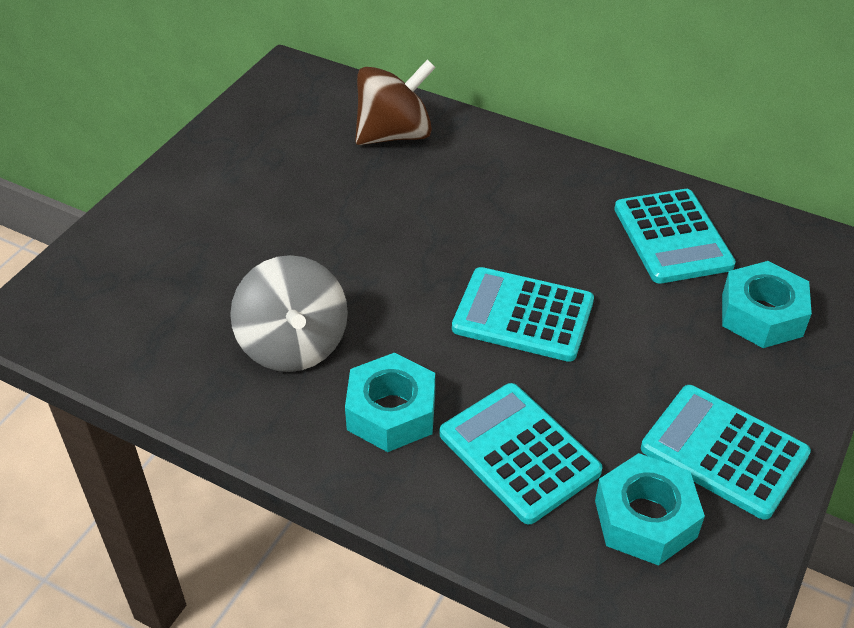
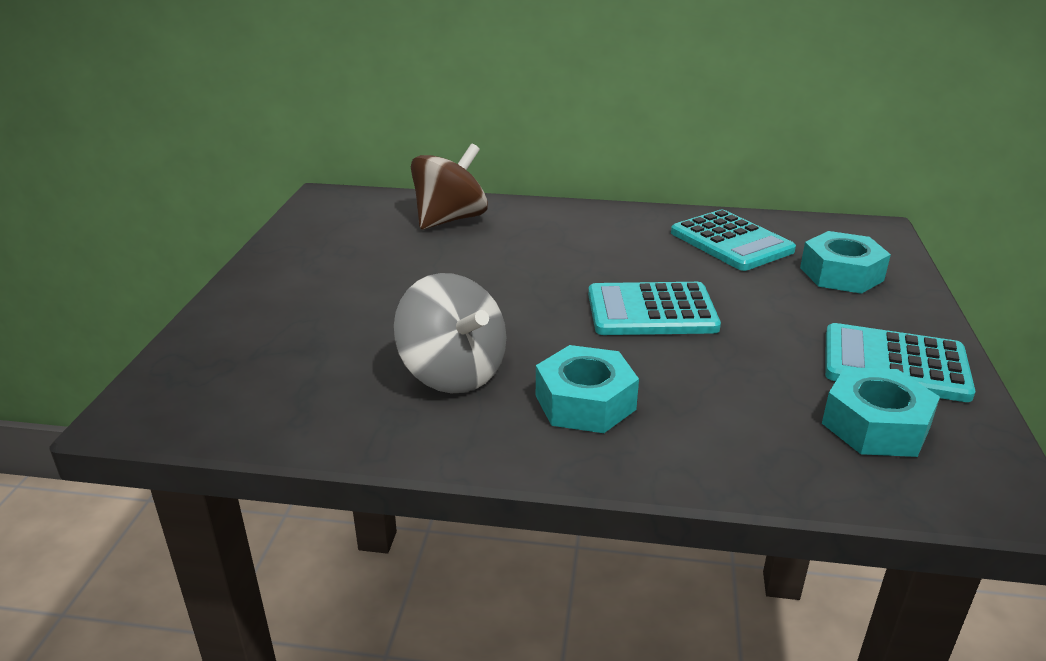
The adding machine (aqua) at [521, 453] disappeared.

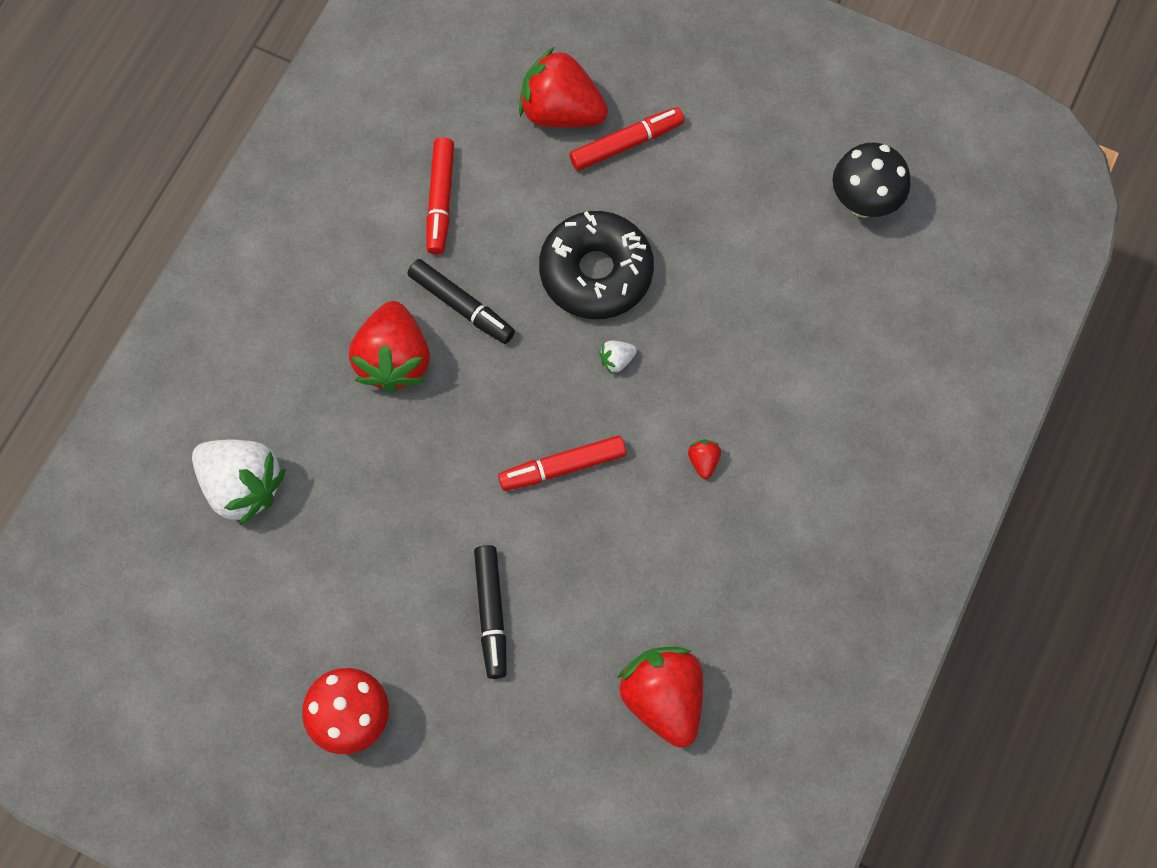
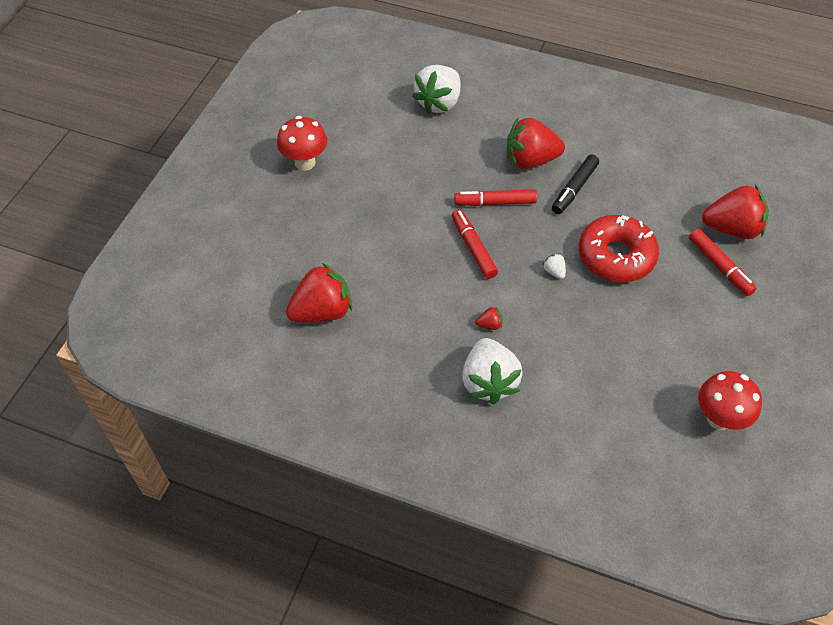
The felt pen (red) moved from [440, 195] to [495, 197].
The felt pen (black) at [490, 612] disappeared.
The strawberry (red) at [563, 87] turned 75 degrees clockwise.
The doughnut (black) at [596, 265] became the doughnut (red) at [619, 248].
The toadstool (black) at [872, 180] became the toadstool (red) at [730, 400].
The strawberry (white) at [492, 371] appeared.

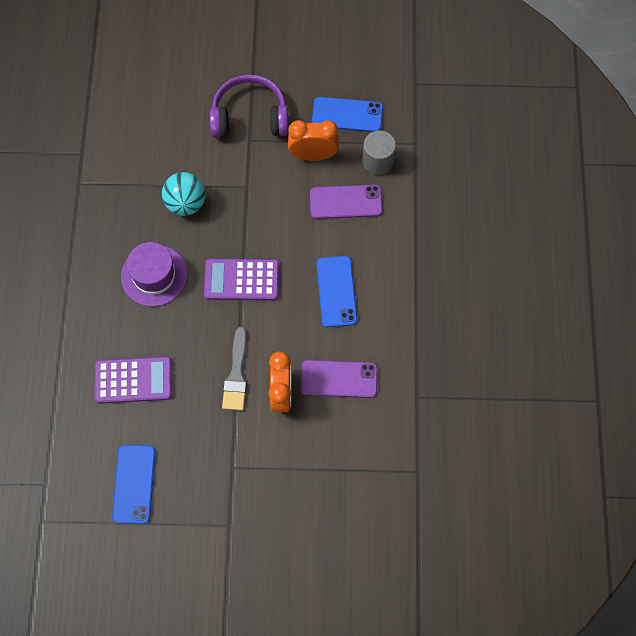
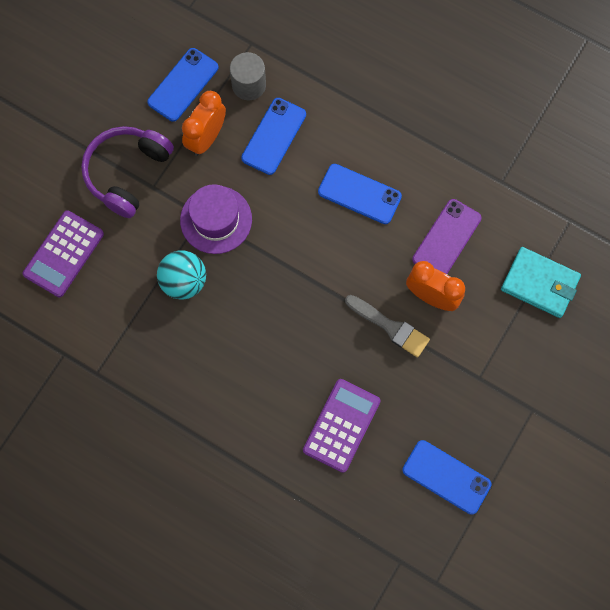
The top hat (purple) moved from [154, 274] to [216, 219].
The adding machine (purple) moved from [241, 280] to [63, 253].
The mobile phone (purple) at [346, 202] became the mobile phone (royal blue) at [273, 136].
The card wallet (aqua) at [541, 282] appeared.

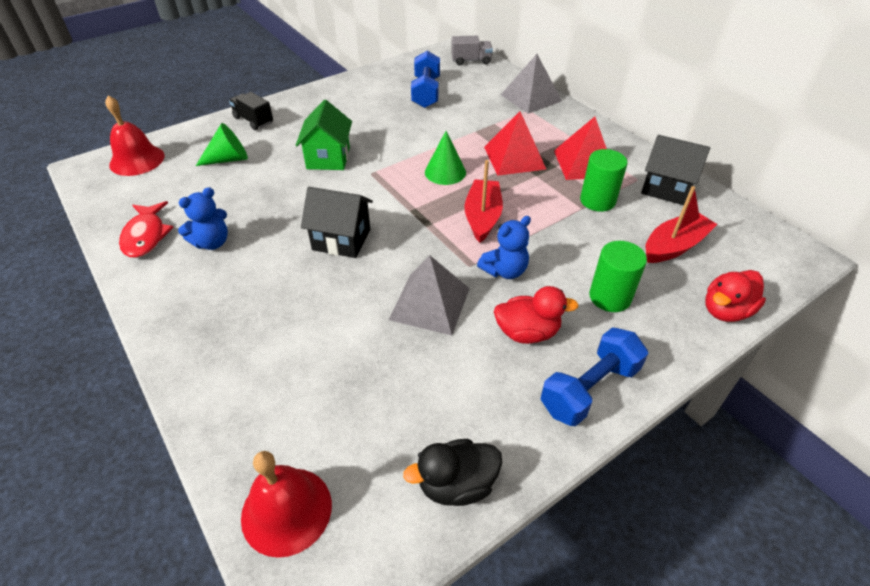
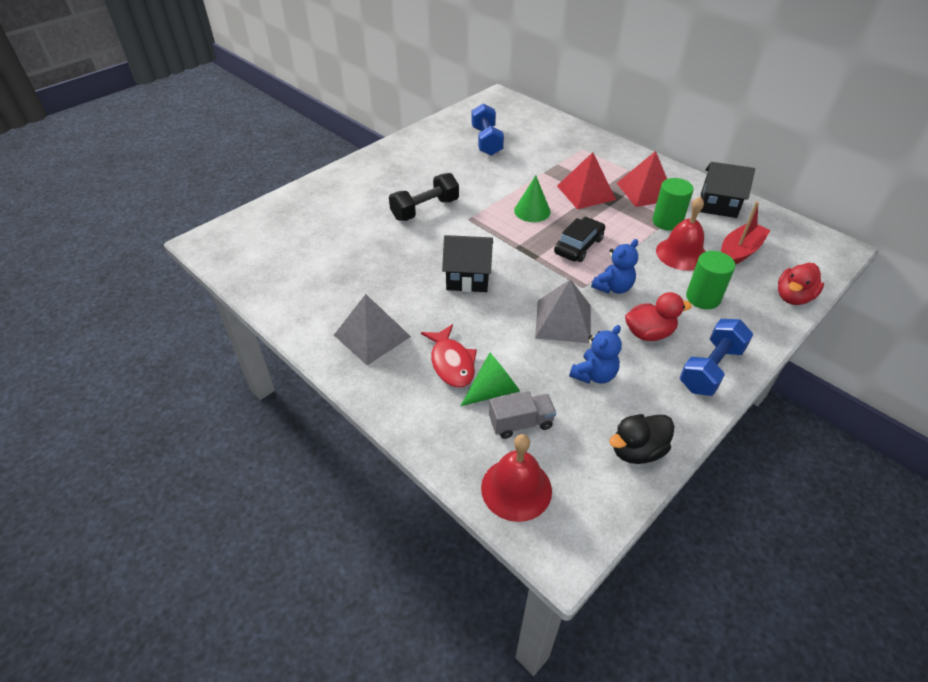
The school bell (red) moved from [135, 135] to [681, 233].
The fish (red) moved from [146, 229] to [449, 356].
The teddy bear (royal blue) moved from [203, 218] to [595, 354].
The solid cone (green) moved from [222, 144] to [490, 379].
The toy truck (black) at [251, 111] disappeared.
The toy house (green) at [324, 135] was replaced by the hand weight (black) at [424, 197].
The toy truck (grey) moved from [472, 50] to [522, 415].
The toy boat (red) at [484, 201] was replaced by the automobile (black) at [579, 239].
The pyramid (grey) moved from [531, 84] to [372, 329].

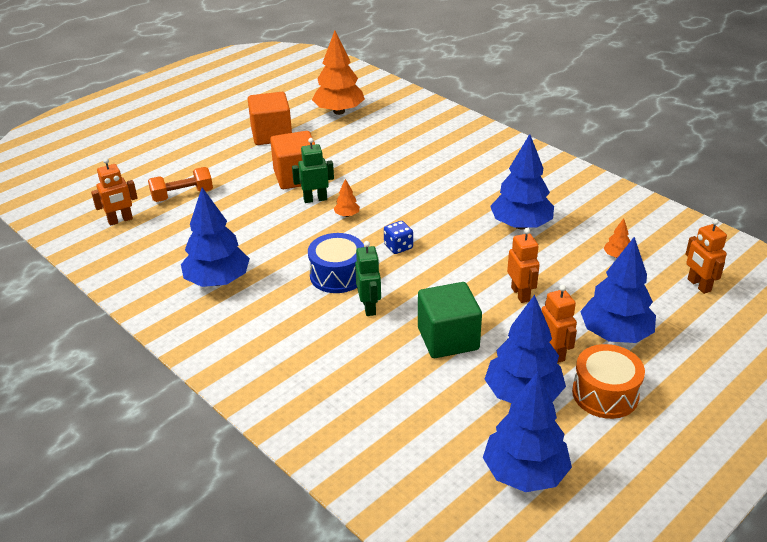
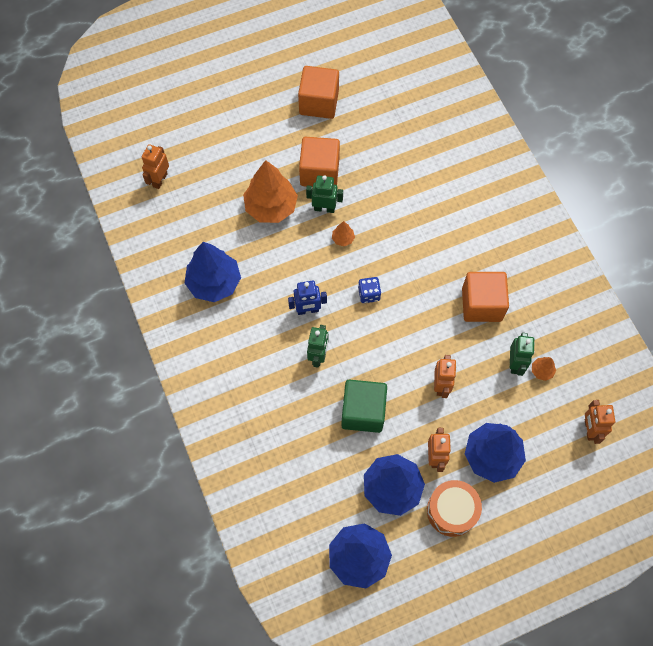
The robot (orange-coloured) at [114, 192] turned 120 degrees clockwise.
The hand weight (orange-coloured) at [180, 184] disappeared.
The snare drum (royal blue) at [336, 263] was replaced by the robot (royal blue) at [307, 298].
The tree (orange-coloured) moved from [338, 73] to [270, 191].
The tree (royal blue) at [522, 182] was replaced by the cube (orange-coloured) at [485, 297].
The robot (green) at [522, 354] appeared.

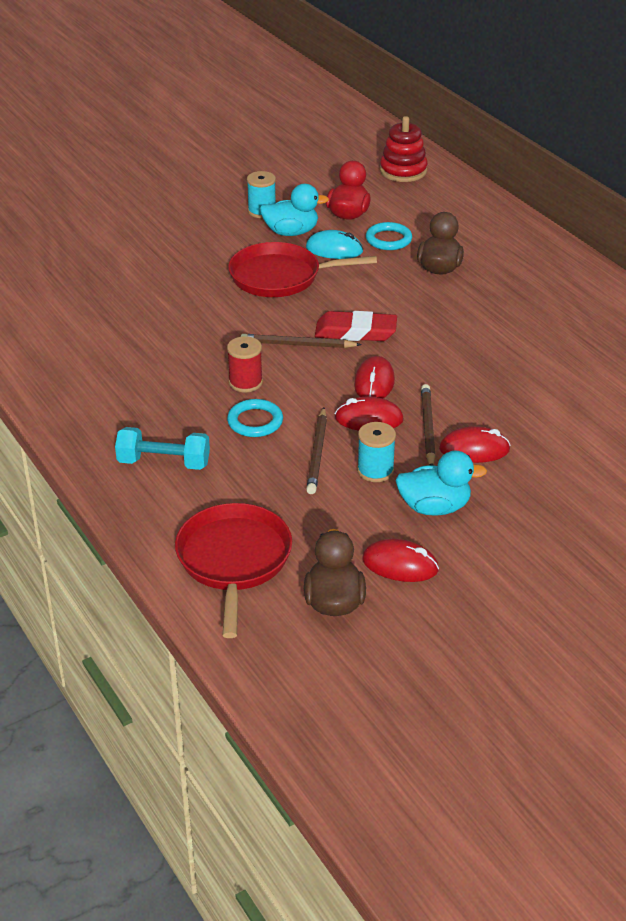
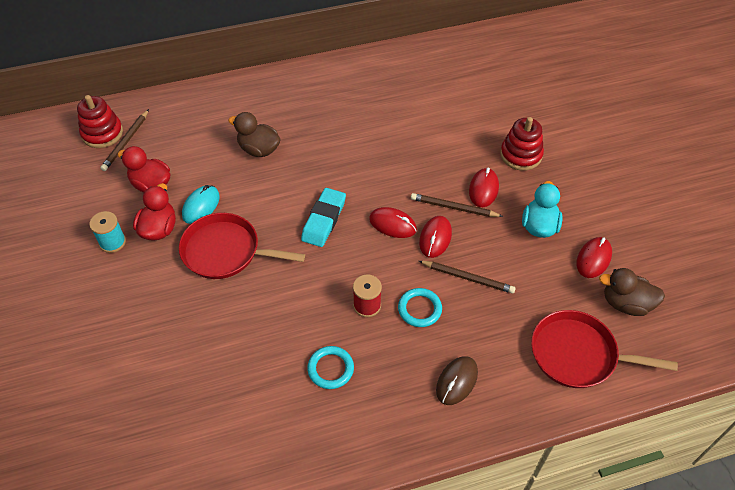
The hand weight (aqua) at [162, 448] was replaced by the computer mouse (dark brown) at [457, 380].
The pan (red) at [302, 269] turned 90 degrees clockwise.
The pencil (dark brown) moved from [301, 341] to [124, 140].
The rubber duck (aqua) at [294, 210] became the rubber duck (red) at [154, 211].
The gum eraser (red) at [356, 326] became the gum eraser (aqua) at [323, 217].
The spool (aqua) at [376, 452] disappeared.
The torus (aqua) moved from [389, 236] to [330, 367].
The stacking toy (red) at [522, 144] appeared.

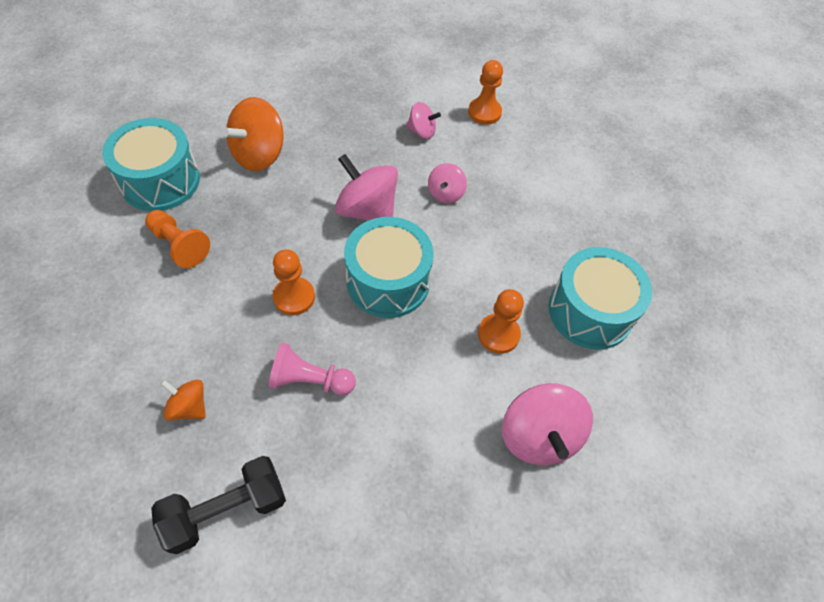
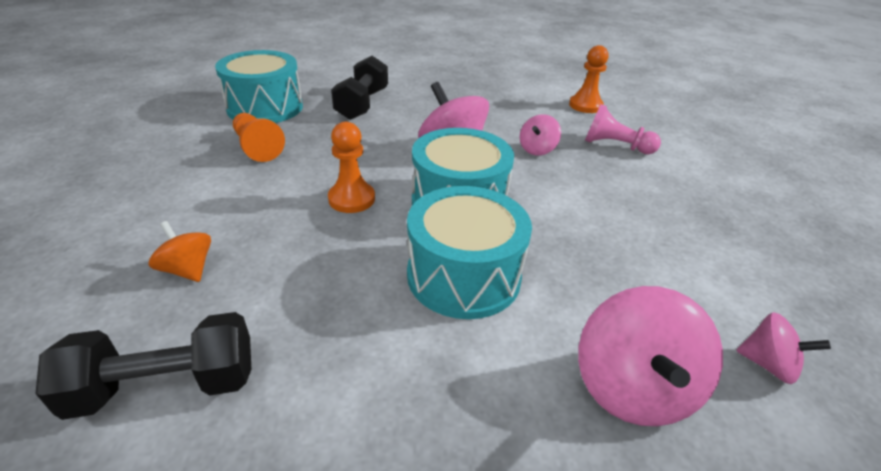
The toy top (orange-coloured) at [253, 134] was replaced by the hand weight (black) at [359, 88].
The chess pawn (rose-pink) moved from [312, 369] to [623, 129].
The toy top (rose-pink) moved from [423, 120] to [783, 348].
The chess pawn (orange-coloured) at [501, 321] disappeared.
The snare drum (aqua) moved from [600, 298] to [469, 252].

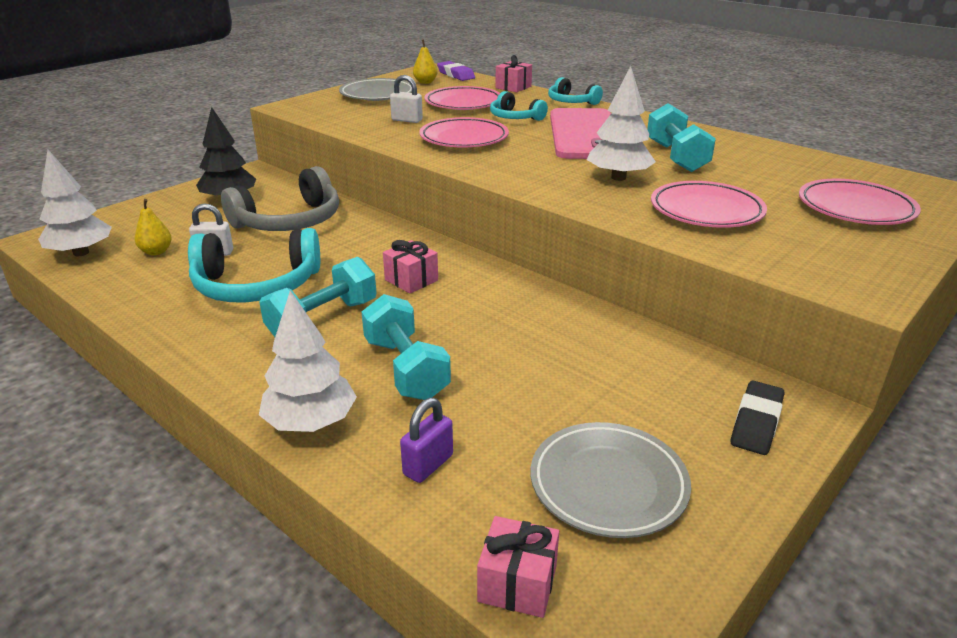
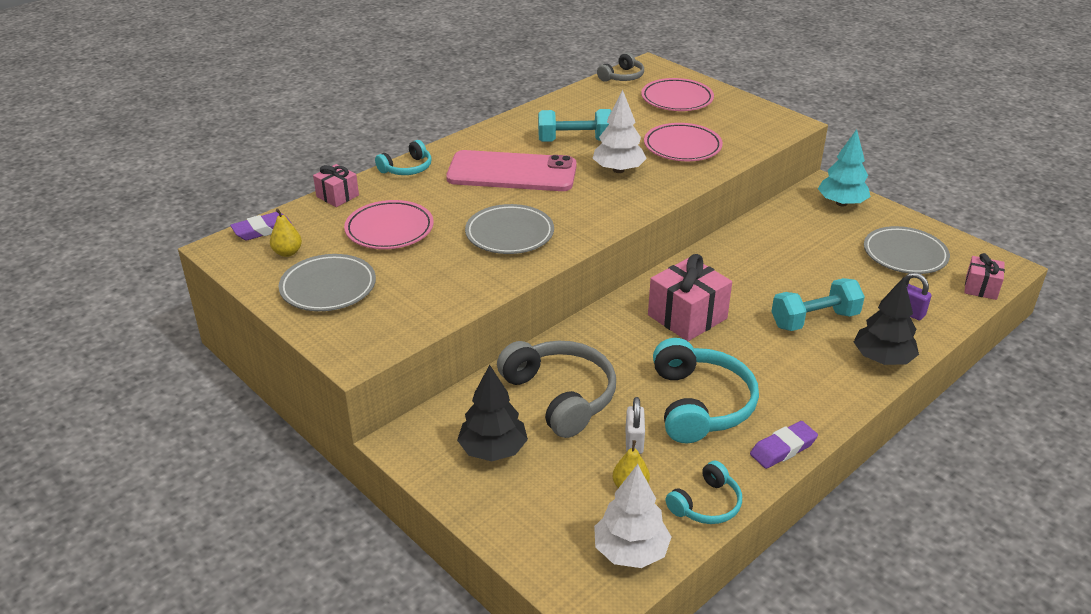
The hand weight (aqua) at [318, 297] disappeared.
The tree (white) at [308, 361] became the tree (black) at [886, 321].
The gift (rose-pink) at [410, 267] changed to 1.75 times the size.
The lock (white) at [406, 99] disappeared.
The plate (rose-pink) at [464, 132] became the plate (grey) at [509, 229].
The headphones (aqua) moved from [519, 106] to [704, 492].
The gum eraser (black) at [757, 418] was replaced by the tree (aqua) at [844, 168].
The headphones (grey) at [620, 67] appeared.
The gum eraser (purple) at [784, 445] appeared.

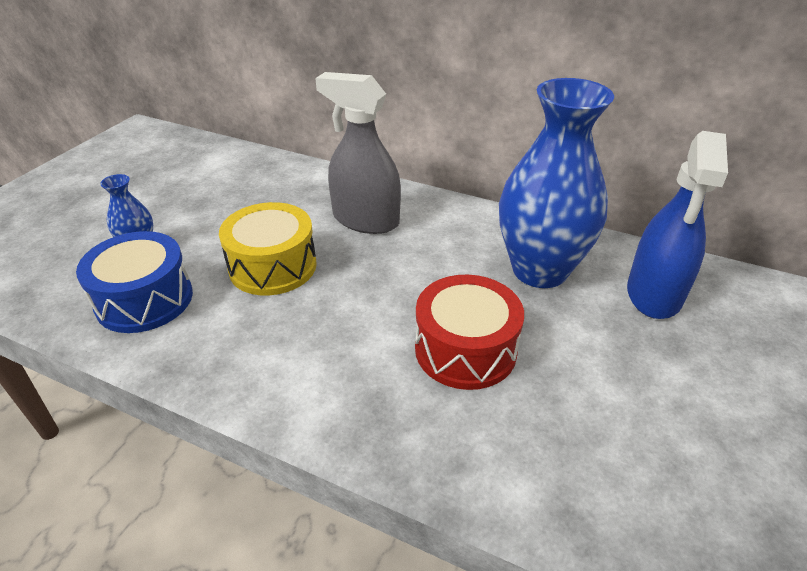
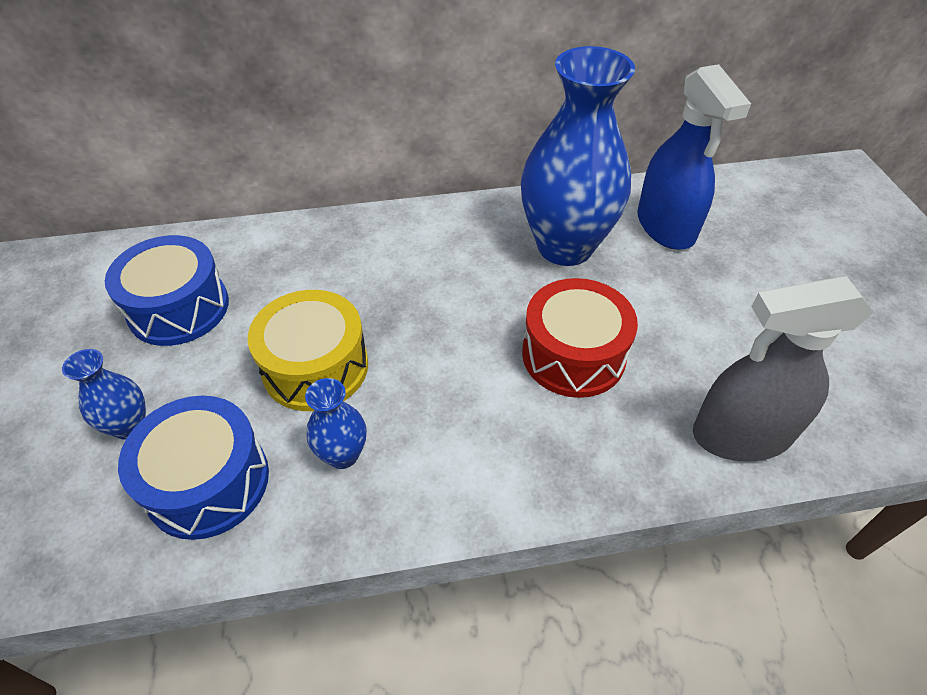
The spray bottle (grey) moved from [358, 153] to [783, 369].
The snare drum (royal blue) at [167, 290] appeared.
The tall vase (royal blue) at [335, 423] appeared.

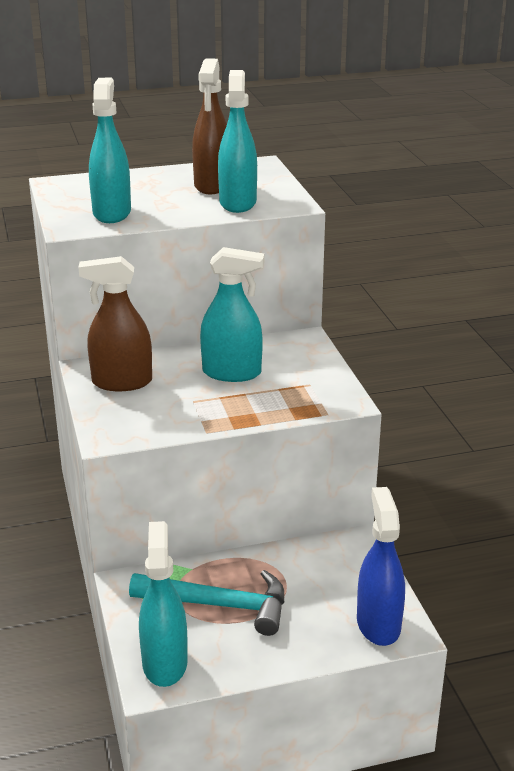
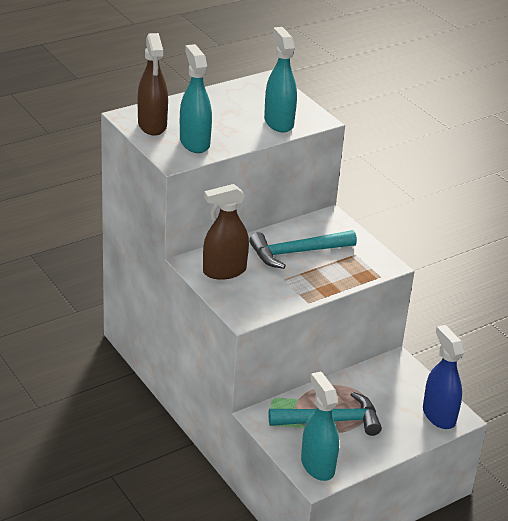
The spray bottle (dark brown) moved from [209, 126] to [153, 84].
The spray bottle (aqua) at [232, 314] was replaced by the carpenter's hammer (aqua) at [303, 249].

